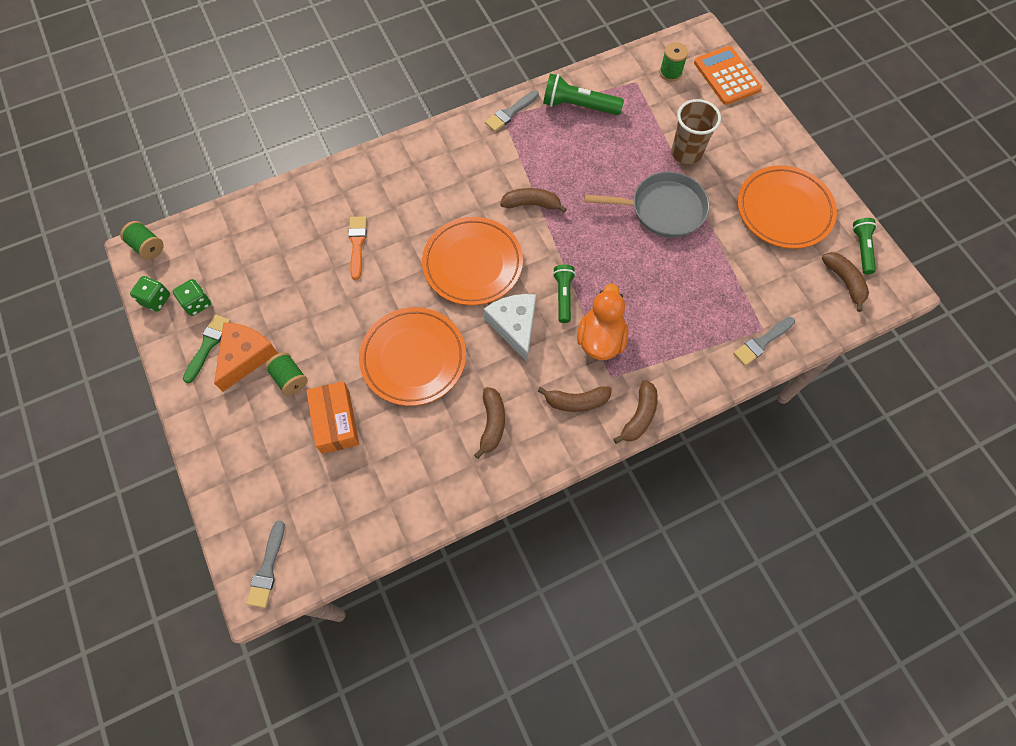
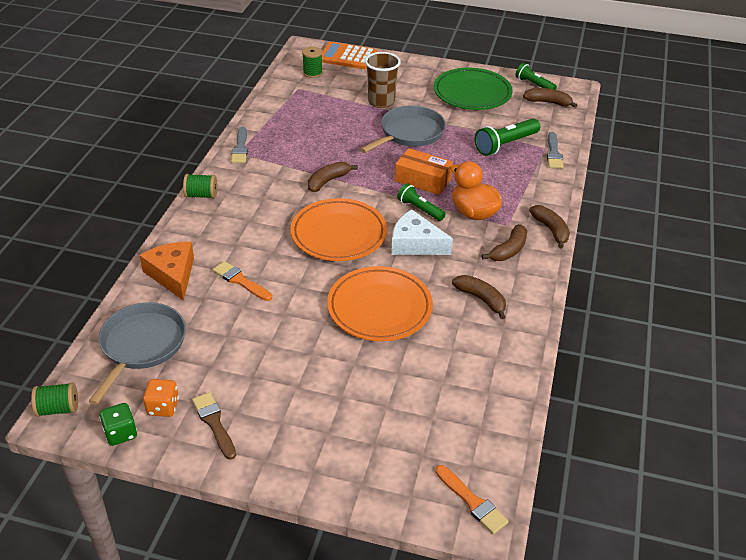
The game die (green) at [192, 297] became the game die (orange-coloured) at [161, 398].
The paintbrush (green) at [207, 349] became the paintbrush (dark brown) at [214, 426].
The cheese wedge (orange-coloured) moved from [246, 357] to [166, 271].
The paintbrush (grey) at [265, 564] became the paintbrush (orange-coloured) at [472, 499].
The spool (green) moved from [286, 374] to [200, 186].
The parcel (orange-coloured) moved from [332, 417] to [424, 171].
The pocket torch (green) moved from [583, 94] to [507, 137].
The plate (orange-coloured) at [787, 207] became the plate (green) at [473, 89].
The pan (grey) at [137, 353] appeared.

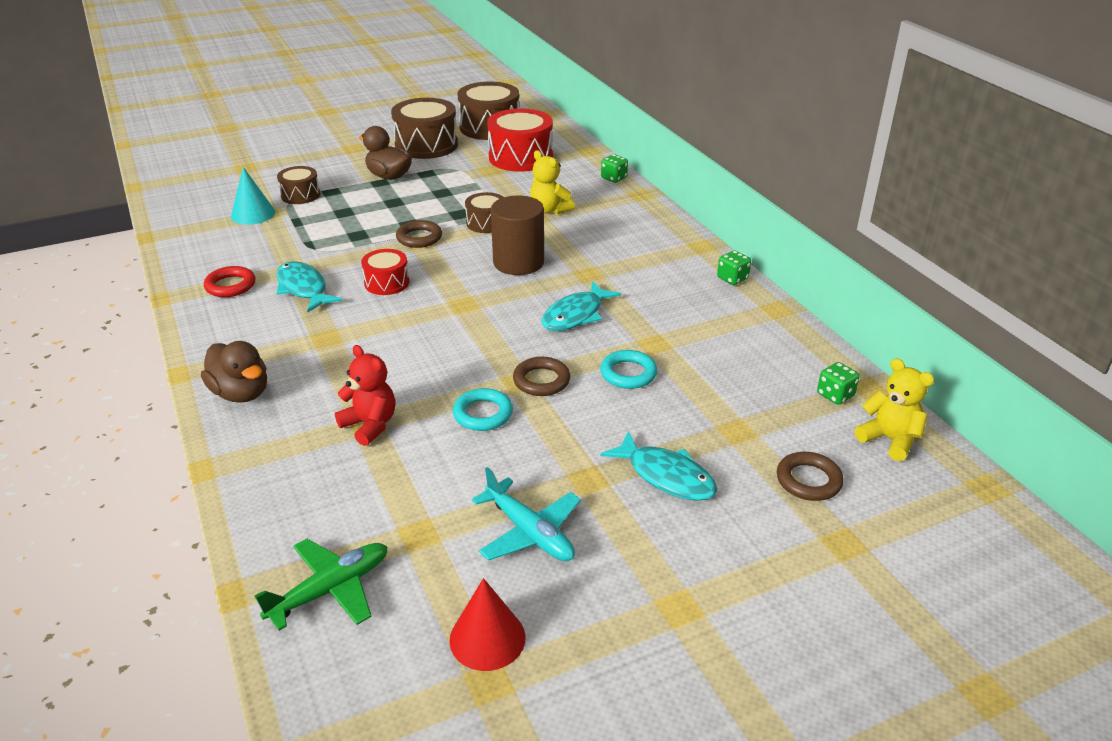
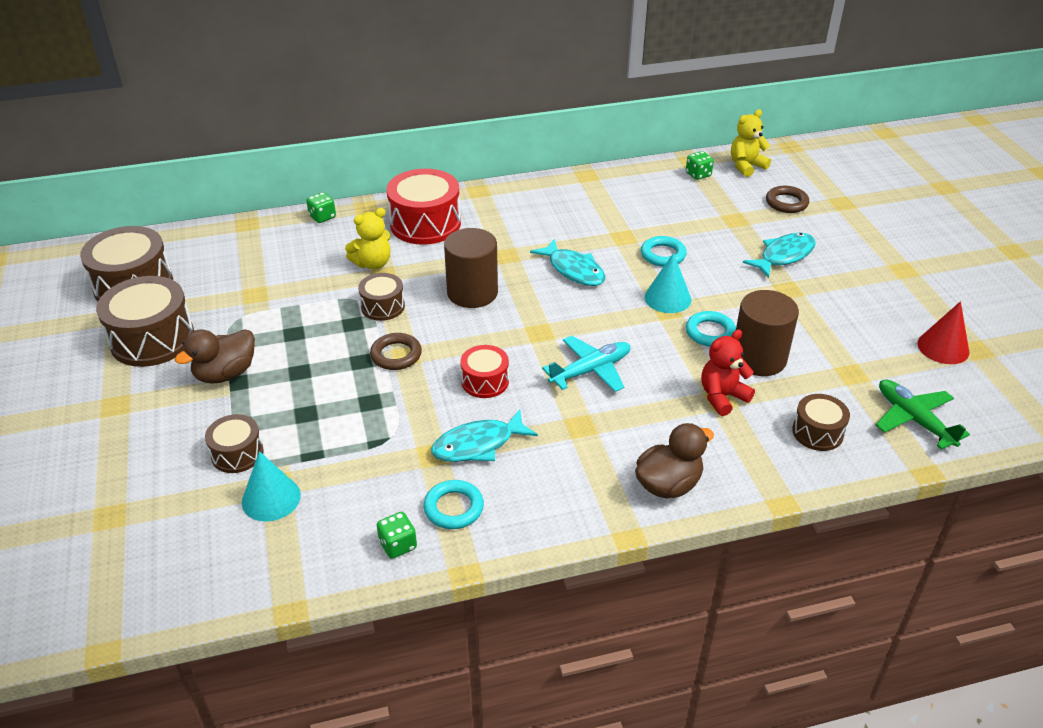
The torus (red) at [229, 281] became the torus (aqua) at [454, 504].
The toy plane (aqua) moved from [526, 514] to [586, 364].
The snare drum (red) moved from [520, 140] to [423, 207].
The torus (dark brown) at [541, 376] was replaced by the solid cone (aqua) at [667, 283].
The game die (green) moved from [734, 267] to [397, 535].
The cylinder (dark brown) at [767, 333] appeared.
The snare drum (dark brown) at [821, 422] appeared.

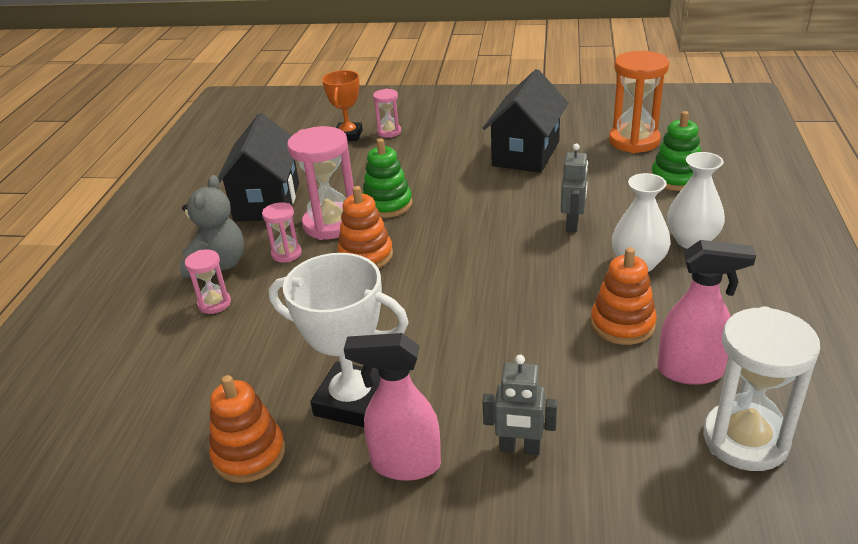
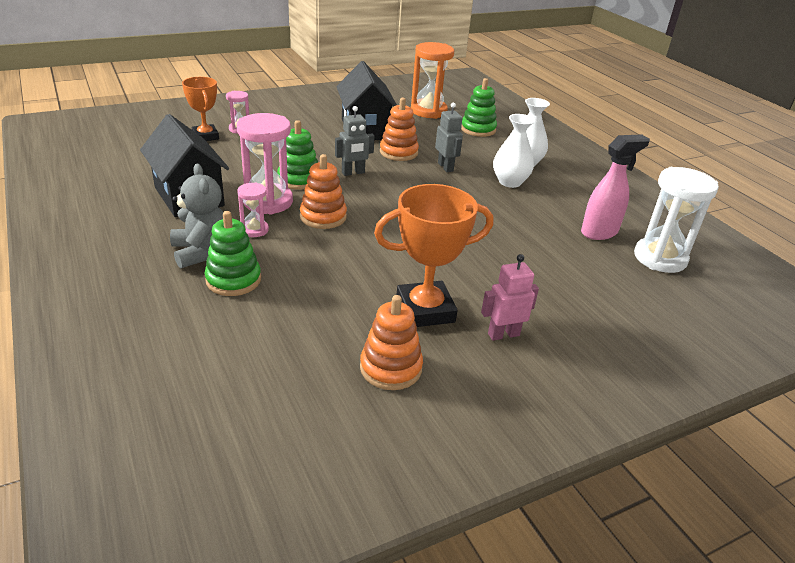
The sand timer (rose-pink) at [208, 281] was replaced by the stacking toy (green) at [232, 253].
The trophy (white) at [339, 340] became the trophy (orange-coloured) at [433, 255].
The spray bottle (rose-pink) at [392, 407] was replaced by the robot (rose-pink) at [510, 297].
The robot (grey) moved from [520, 405] to [355, 141].
The stacking toy (orange-coloured) moved from [624, 296] to [399, 129].

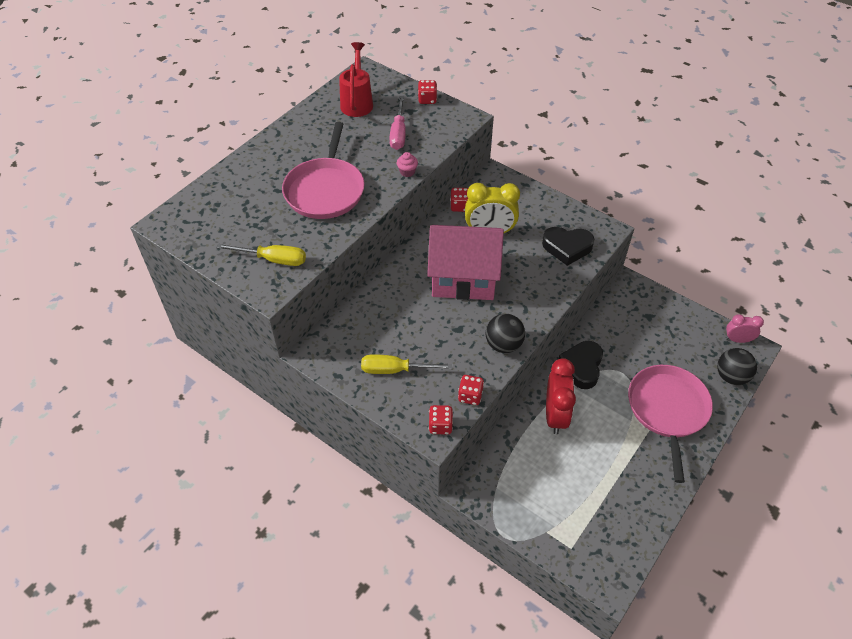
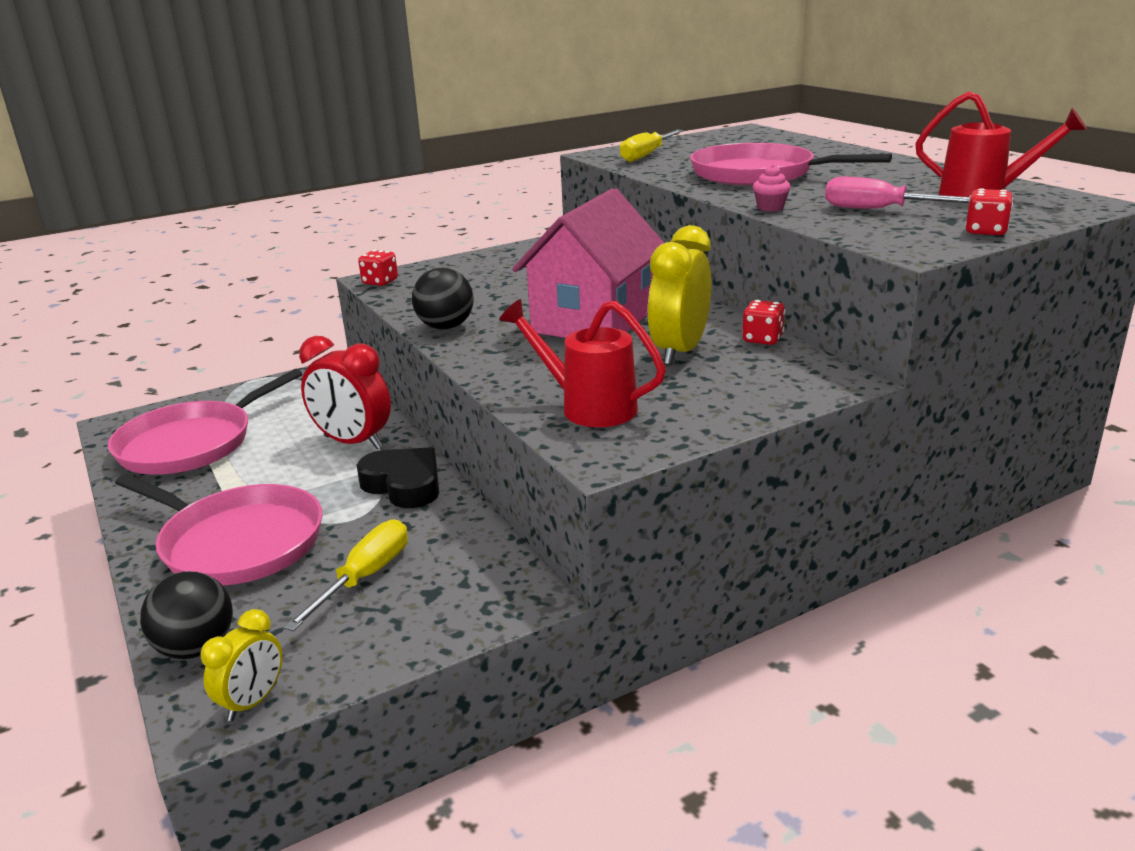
The hand screwdriver (yellow) moved from [407, 364] to [346, 575].
The game die (red) at [471, 390] disappeared.
The heart shape (black) at [568, 246] was replaced by the sprinkling can (red) at [582, 363].
The bedside clock (rose-pink) at [745, 328] became the bedside clock (yellow) at [241, 665].
The pan (rose-pink) at [205, 422] appeared.

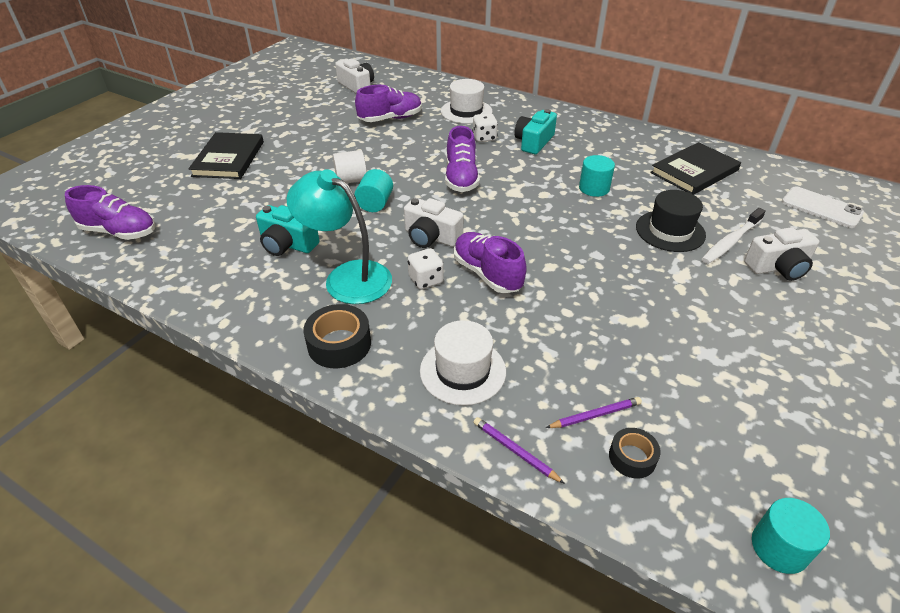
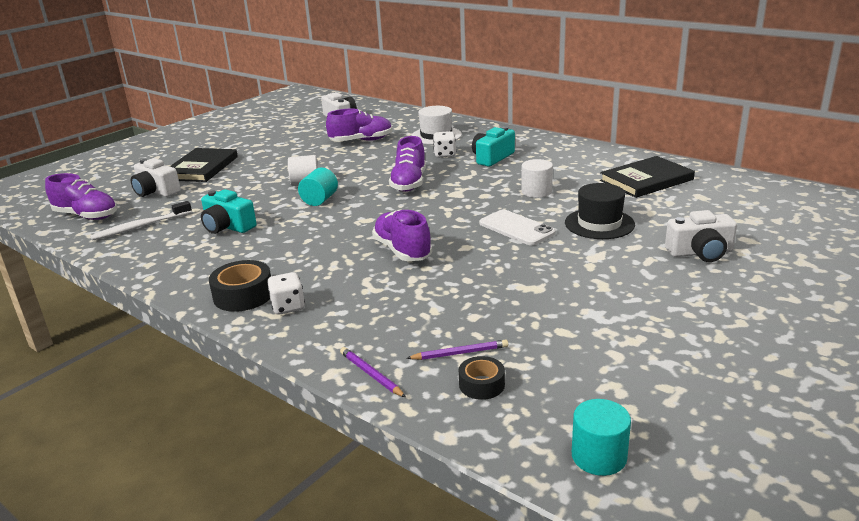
The desk lamp (aqua) at [339, 236] disappeared.
The photo camera (white) moved from [433, 223] to [156, 177].
The game die (white) moved from [426, 268] to [286, 293].
The top hat (white) at [463, 362] disappeared.
The cylinder (aqua) at [597, 176] became the cylinder (white) at [537, 178].
The tooth brush (white) moved from [734, 236] to [141, 221].
The mobile phone (white) moved from [823, 207] to [517, 227].

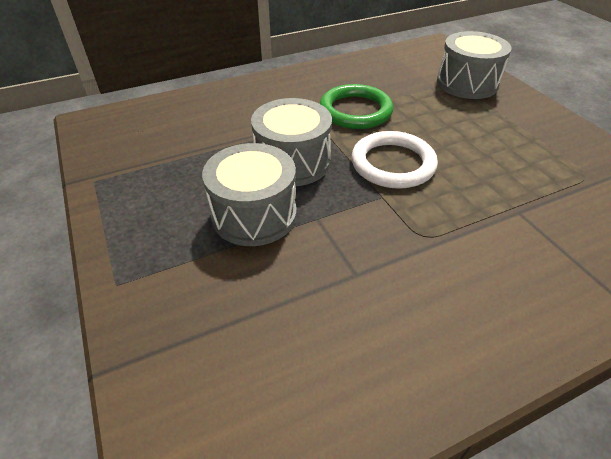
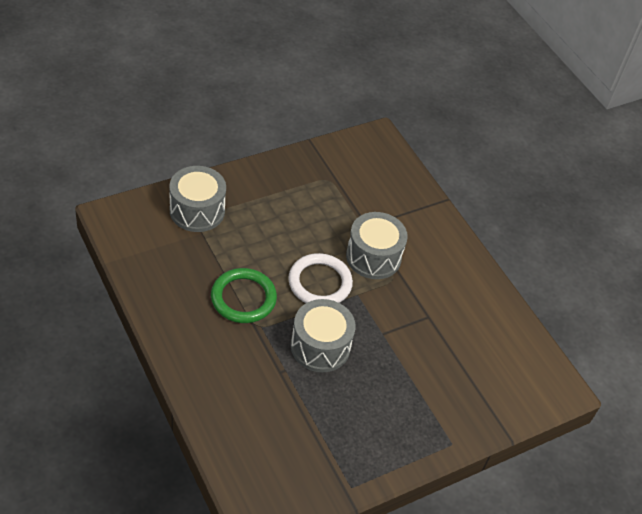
The snare drum (grey) moved from [249, 194] to [377, 245].

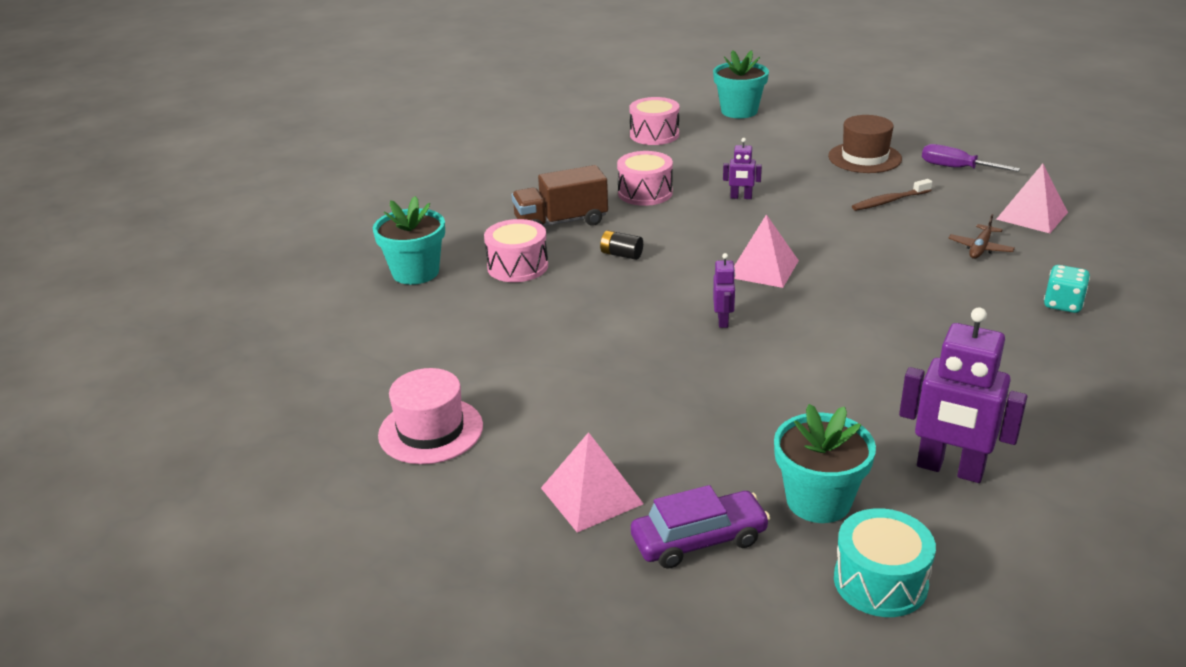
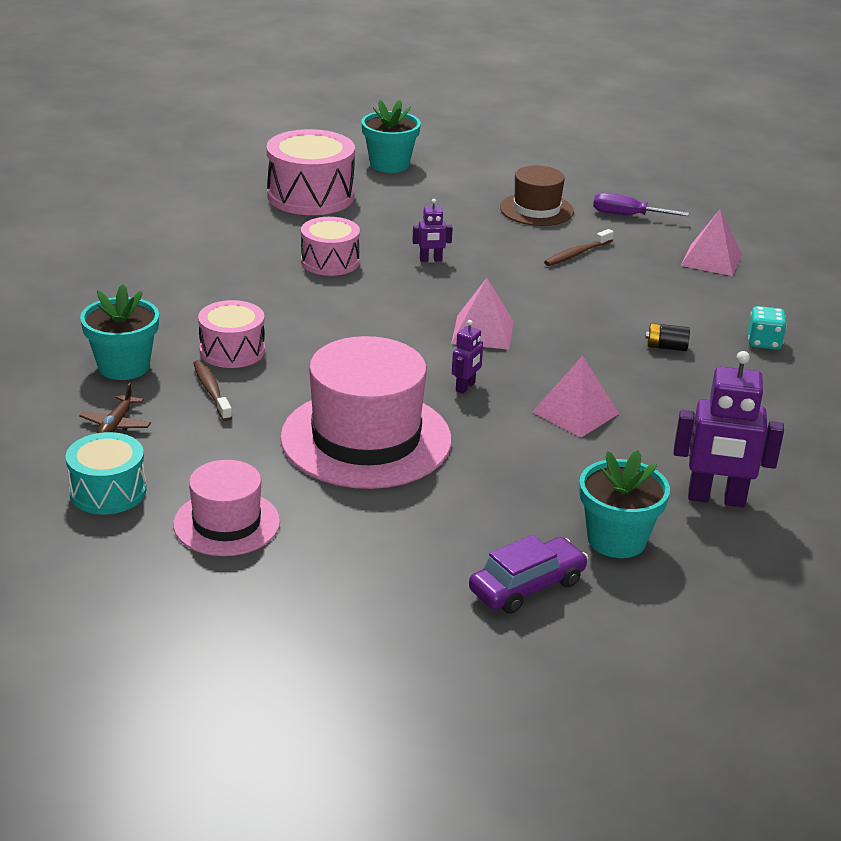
The toy truck (dark brown) at [560, 195] disappeared.
The pyramid (rose-pink) moved from [592, 482] to [575, 396].
The power cell (black) moved from [621, 245] to [667, 337].
The snare drum (rose-pink) at [654, 121] changed to 1.61 times the size.
The robot (purple) at [724, 290] turned 45 degrees clockwise.
The snare drum (aqua) moved from [885, 562] to [106, 473].
The toy plane (dark brown) moved from [981, 236] to [115, 408].
The tooth brush (dark brown) at [212, 390] appeared.
The top hat (rose-pink) at [366, 412] appeared.

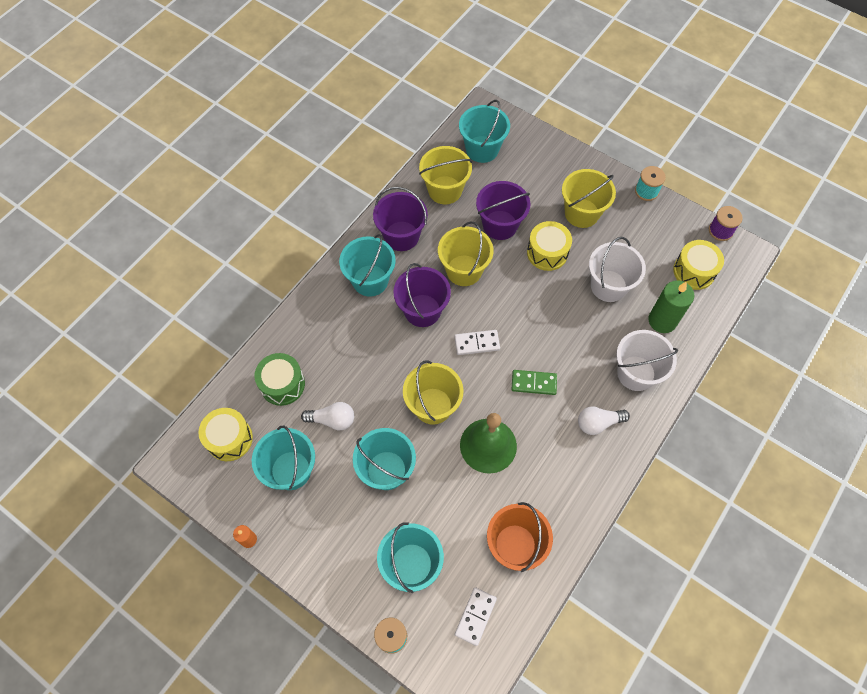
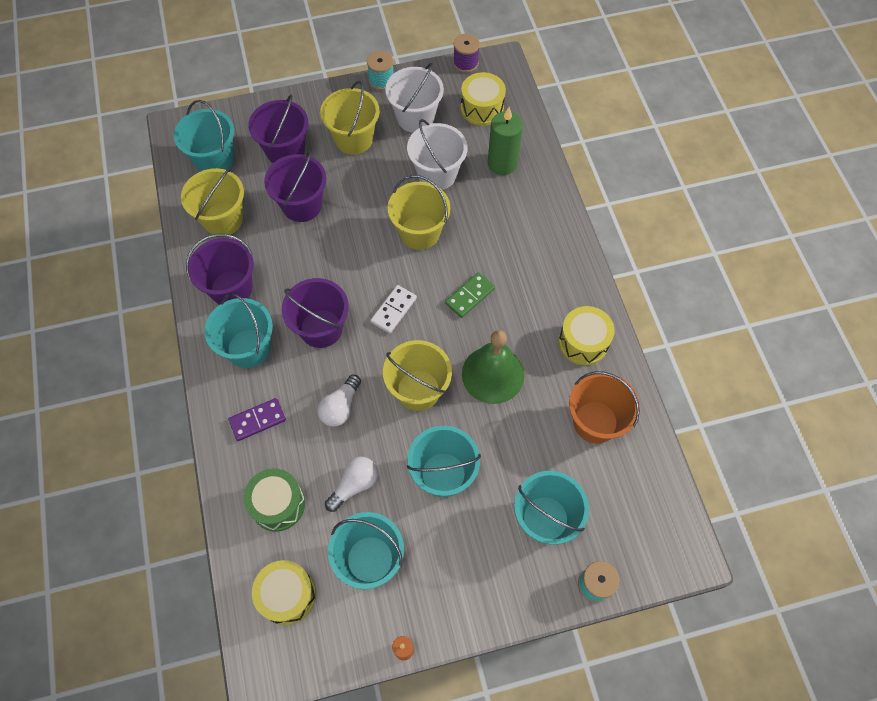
The sand bucket (yellow) moved from [466, 253] to [419, 212].
The domino (white) at [476, 617] disappeared.
The snare drum (yellow) moved from [549, 246] to [586, 335].
The light bulb (white) moved from [604, 420] to [339, 401].
The sand bucket (white) moved from [647, 360] to [414, 98].
The domino (purple) at [257, 419] appeared.
The sand bucket (purple) at [278, 129] appeared.

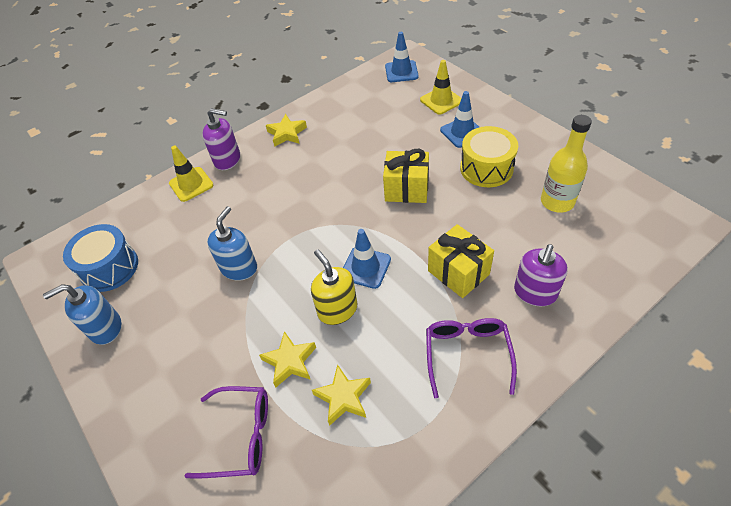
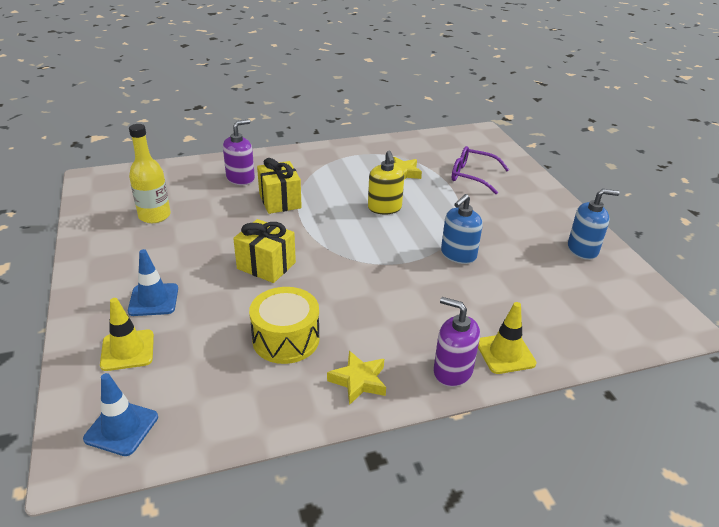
The snare drum (royal blue) at [100, 258] disappeared.
The star shape (yellow) at [287, 359] disappeared.
The safety cone (royal blue) at [367, 259] disappeared.
The eyeglasses (purple) at [471, 358] disappeared.
The snare drum (yellow) moved from [489, 156] to [284, 325].

